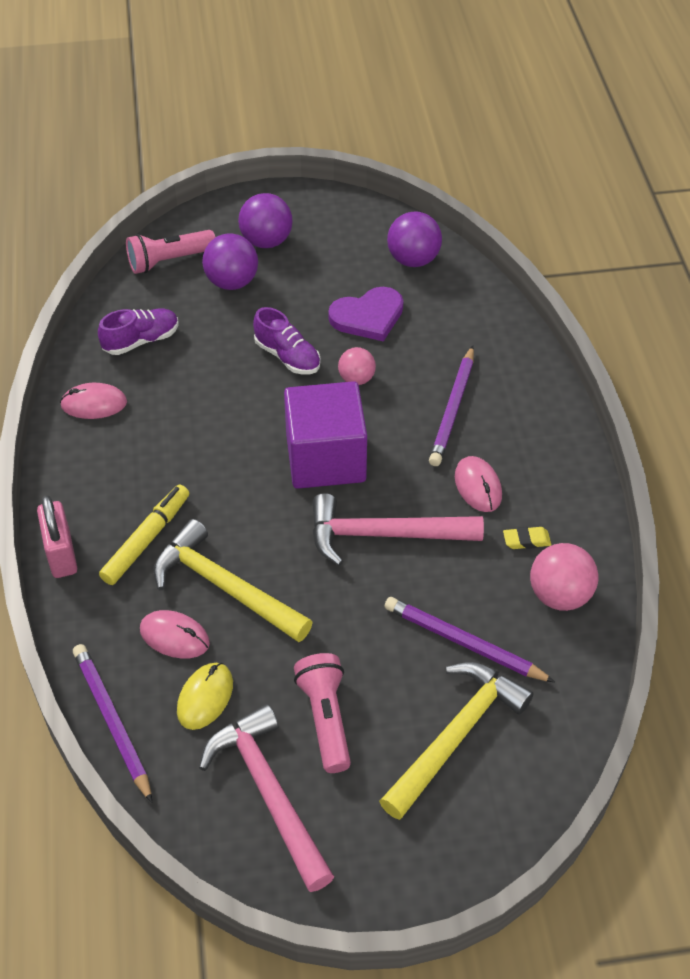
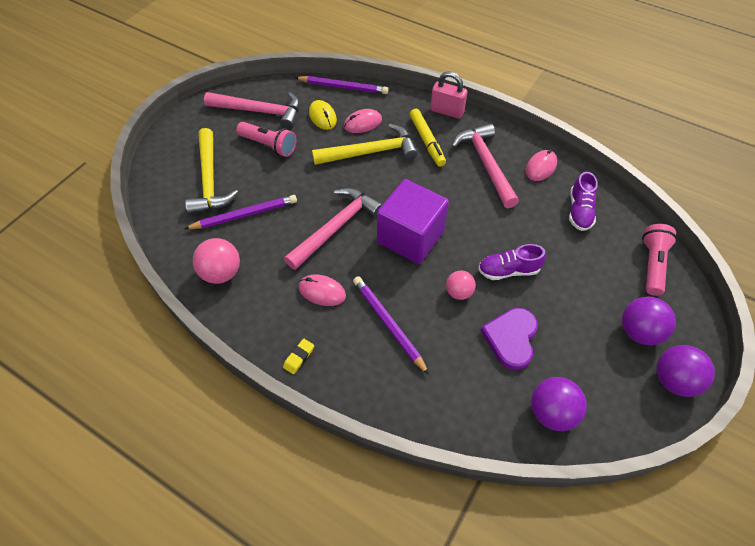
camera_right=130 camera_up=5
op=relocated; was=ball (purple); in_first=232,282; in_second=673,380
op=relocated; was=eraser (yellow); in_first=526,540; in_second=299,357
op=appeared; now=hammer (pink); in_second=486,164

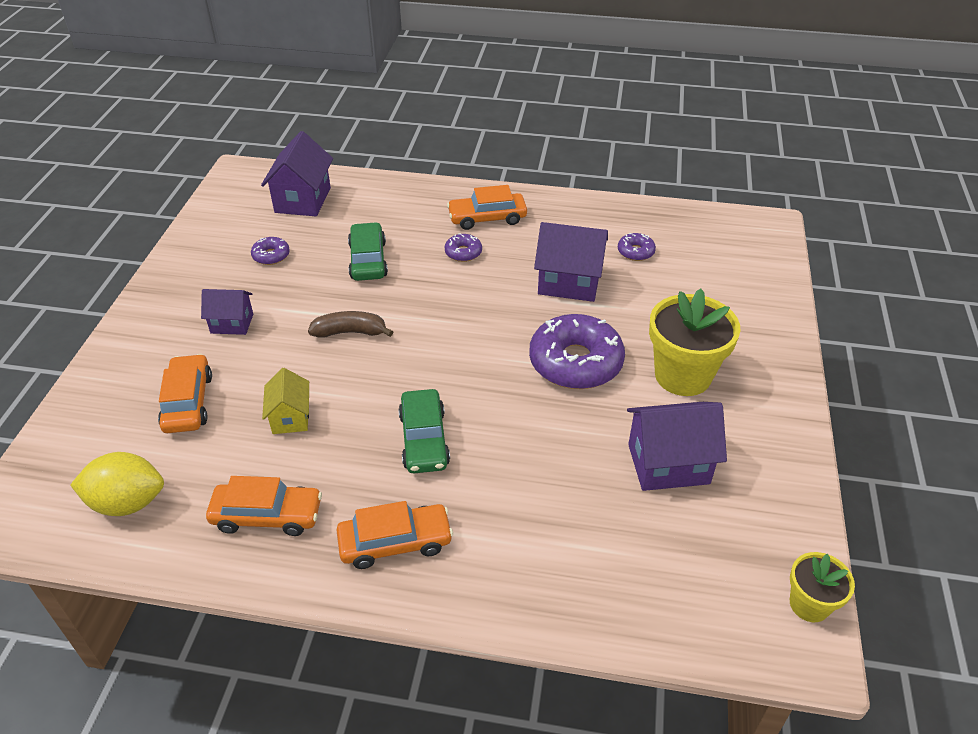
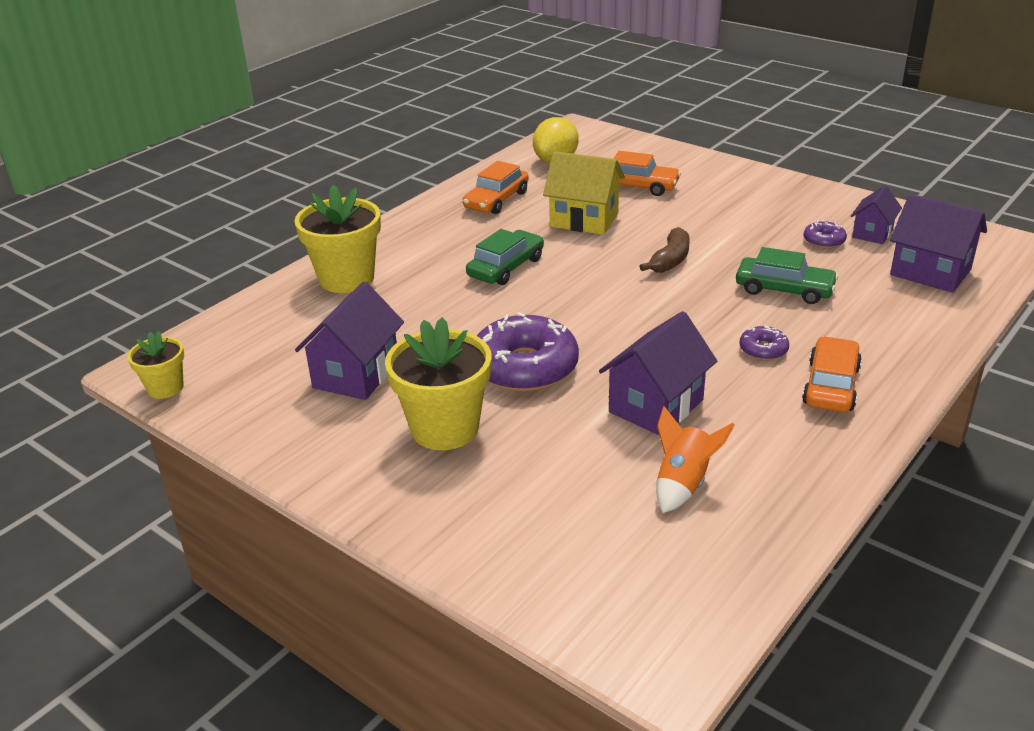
camera_right=120 camera_up=-10
op=relocated; was=house (purple); in_first=232,323; in_second=872,233
op=size; was=house (yellow); in_first=290,417; in_second=584,220; ratio=1.65
op=missing; was=car (orange); in_first=395,542
op=spun; was=car (green); in_first=424,439; in_second=506,267; clockwise=105
op=exchanged; was=donut (purple); now=rocket (orange); in_first=635,252; in_second=683,483
op=appeared; now=flower pot (yellow); in_second=346,278

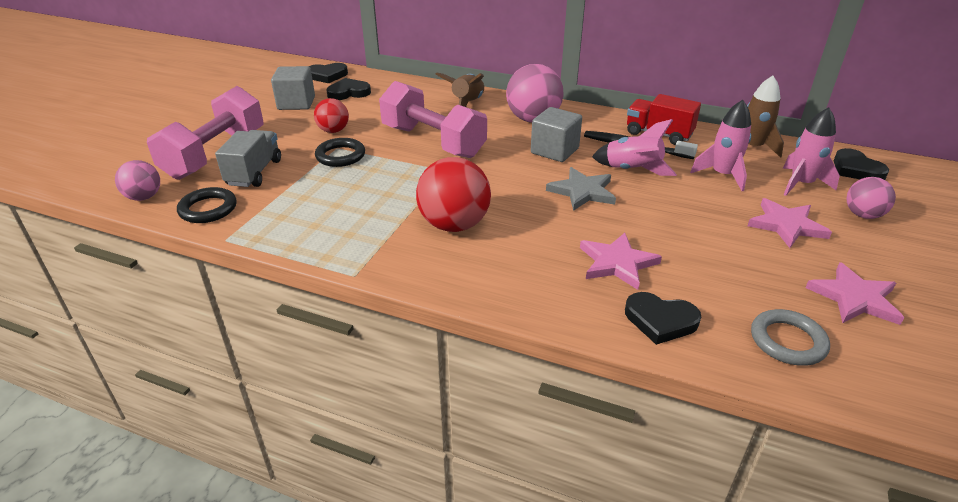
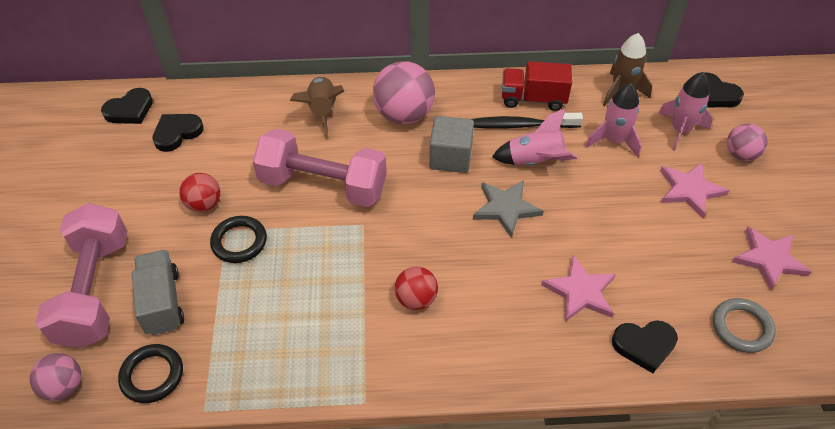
camera_right=-25 camera_up=15
op=missing; was=cube (grey); in_first=296,103
op=size; was=ball (red); in_first=454,225; in_second=416,299; ratio=0.58

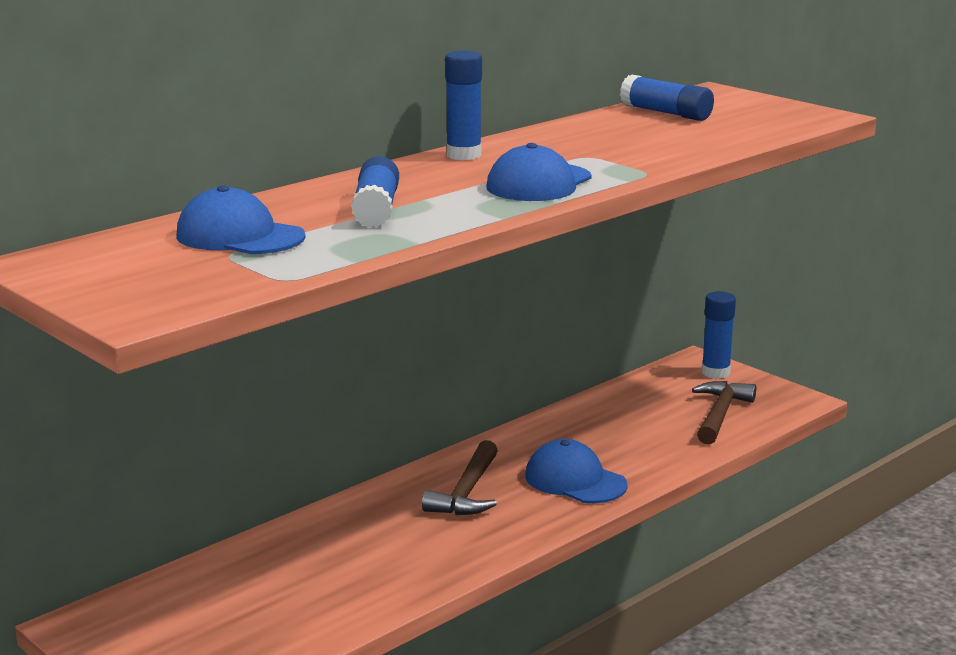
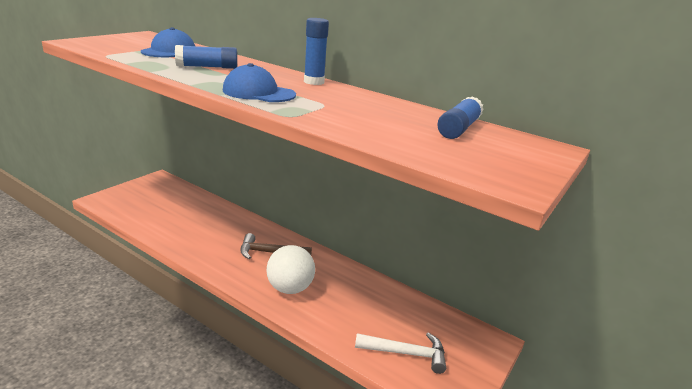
camera_right=75 camera_up=5
op=exchanged; was=cap (blue); now=ball (white); in_first=575,480; in_second=290,288
op=colour; was=hammer (brown); now=hammer (white); in_first=720,414; in_second=406,353
op=missing; was=glue stick (blue); in_first=715,372

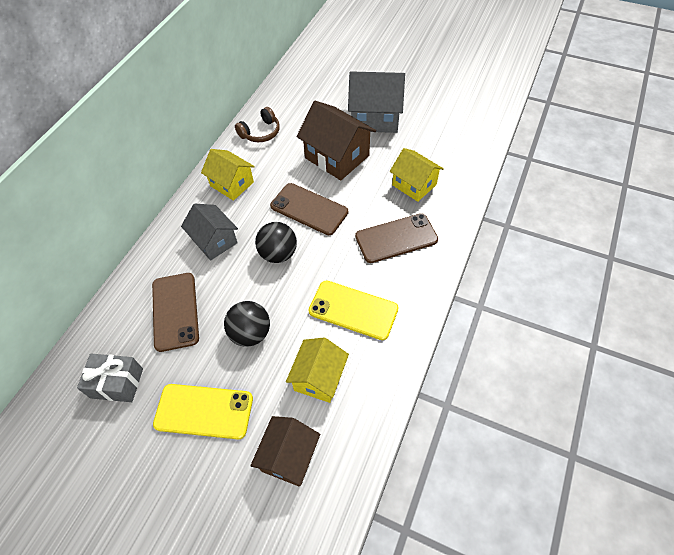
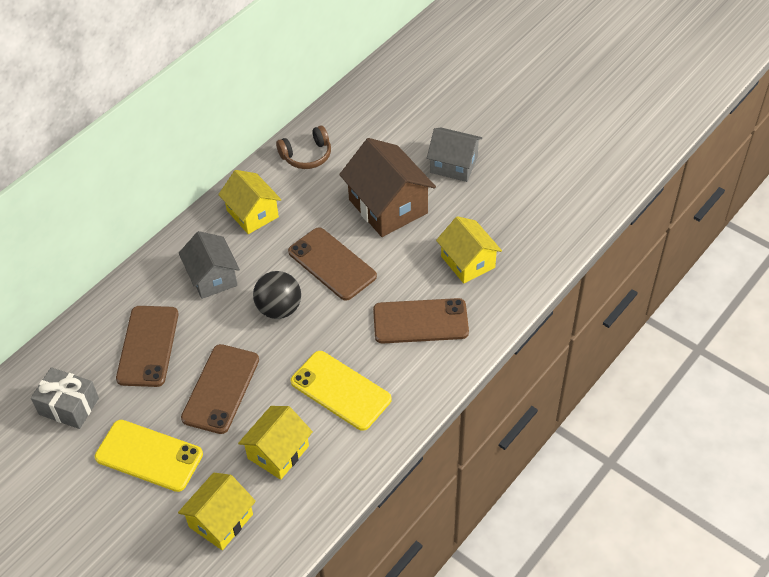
camera_right=15 camera_up=-5
op=exchanged; was=ball (black); now=phone (brown); in_first=250,333; in_second=221,389
op=colour; was=house (brown); now=house (yellow); in_first=289,456; in_second=221,520
op=size; was=house (grey); in_first=375,117; in_second=454,165; ratio=0.66

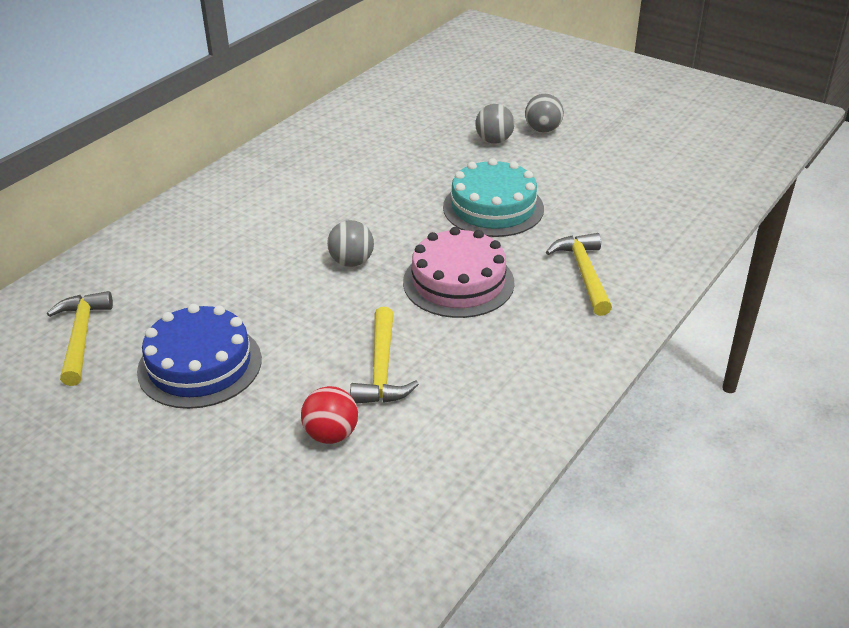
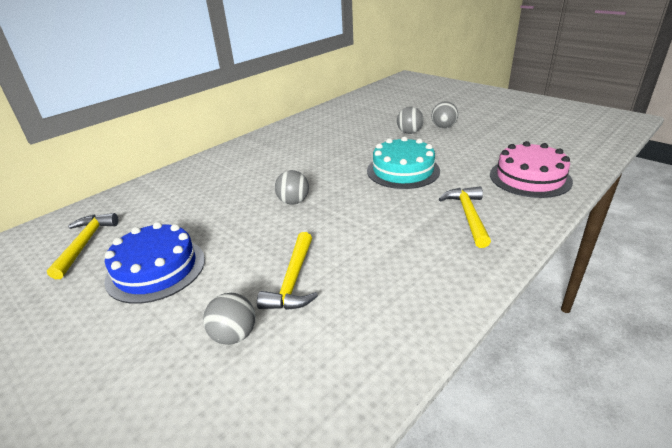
camera_right=10 camera_up=-5
op=colour; was=ball (red); now=ball (grey); in_first=331,434; in_second=234,335
op=relocated; was=cake (pink); in_first=458,282; in_second=530,178

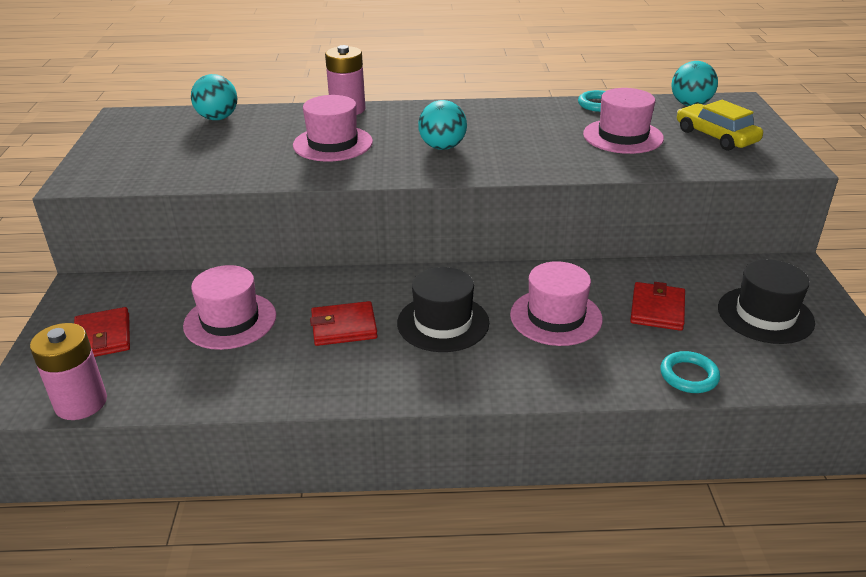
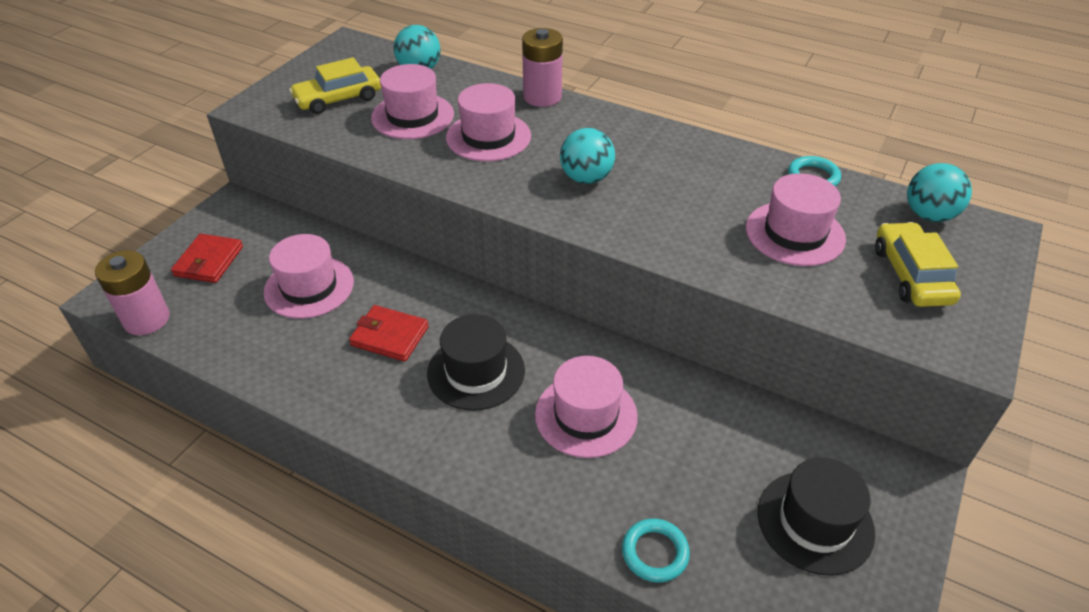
camera_right=30 camera_up=10
op=missing; was=wallet (red); in_first=657,309
op=appeared; now=car (yellow); in_second=338,99
op=appeared; now=hat (pink); in_second=412,116

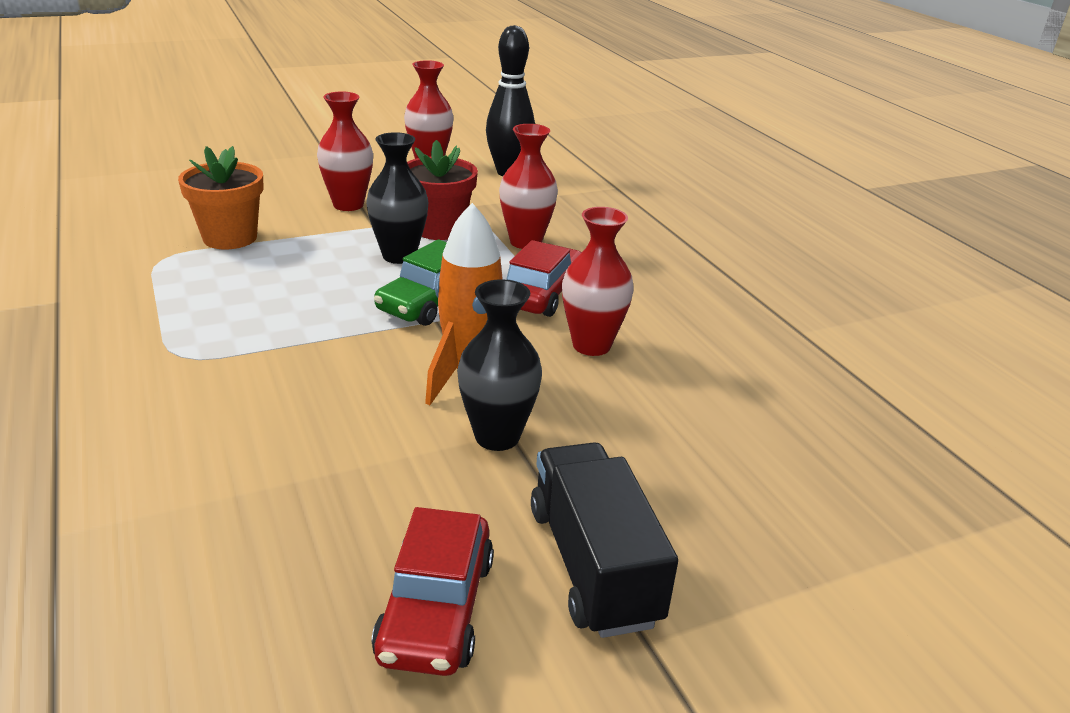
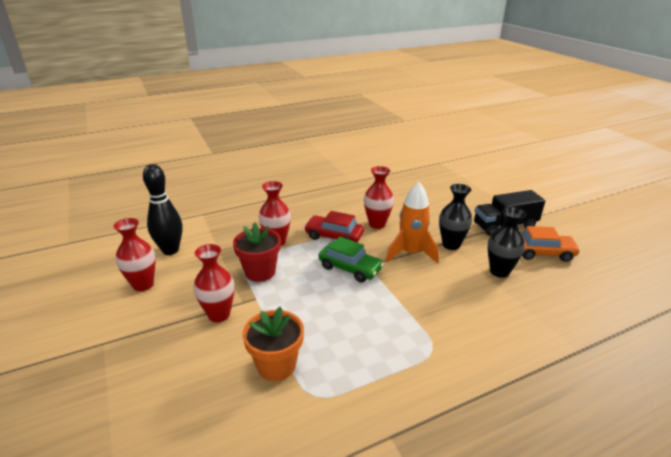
camera_right=-90 camera_up=0
op=relocated; was=vase (black); in_first=399,256; in_second=499,271
op=colour; was=car (red); now=car (orange); in_first=436,608; in_second=542,252

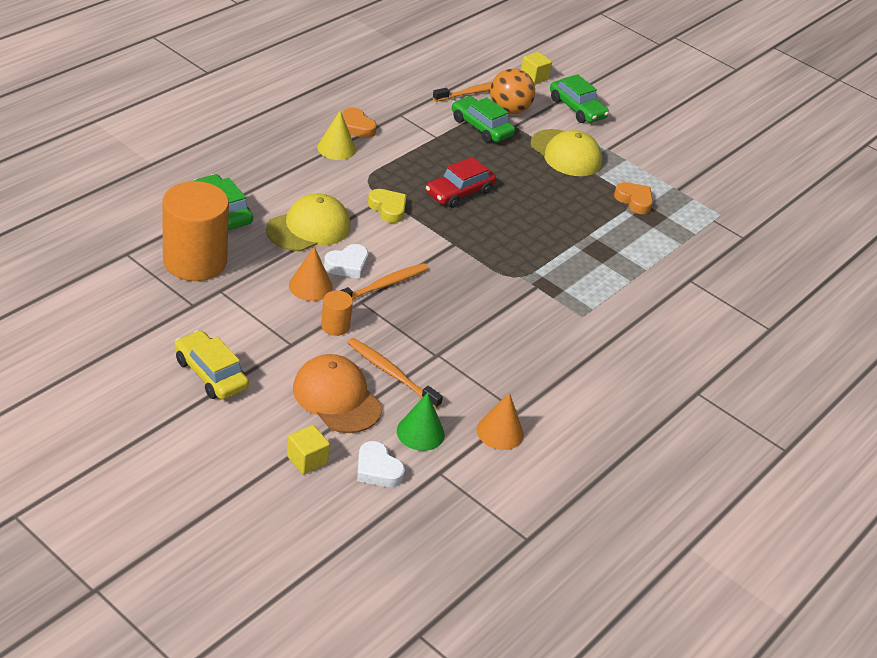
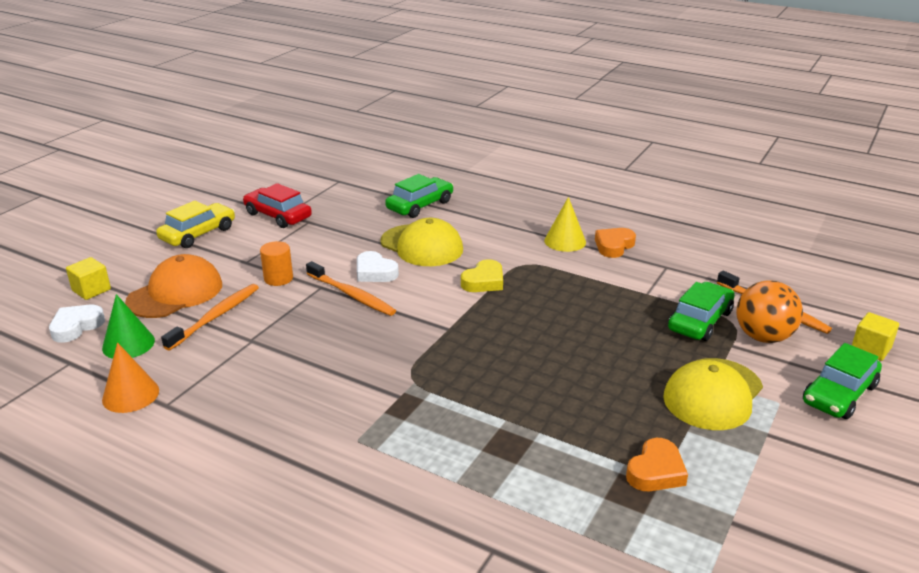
camera_right=85 camera_up=-10
op=missing; was=cylinder (orange); in_first=195,261
op=missing; was=cone (orange); in_first=310,286
op=relocated; was=car (red); in_first=459,192; in_second=278,215

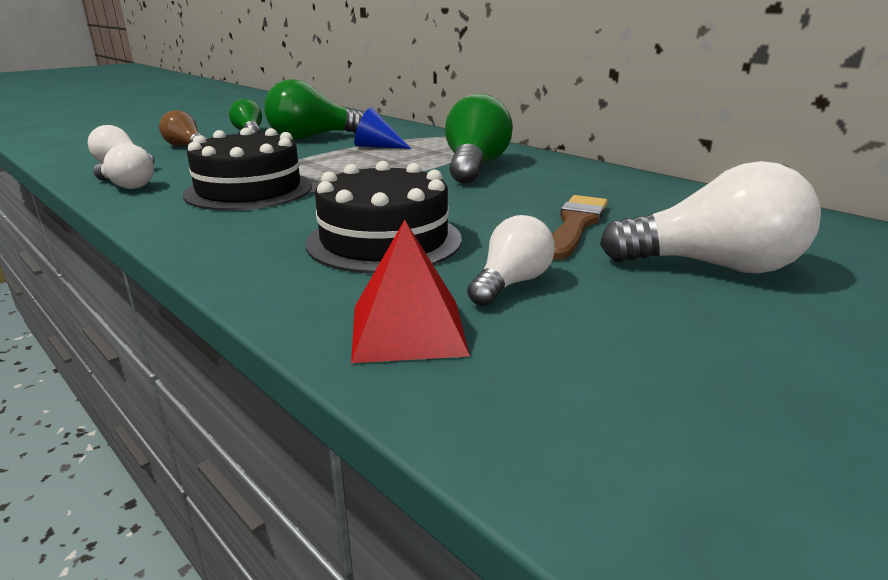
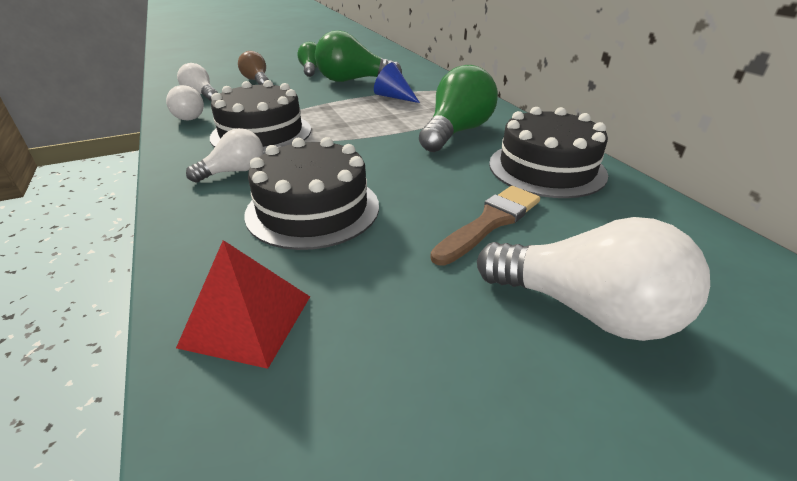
camera_right=20 camera_up=10
op=relocated; was=light bulb (white); in_first=511,283; in_second=234,171
op=appeared; now=cake (black); in_second=546,168

